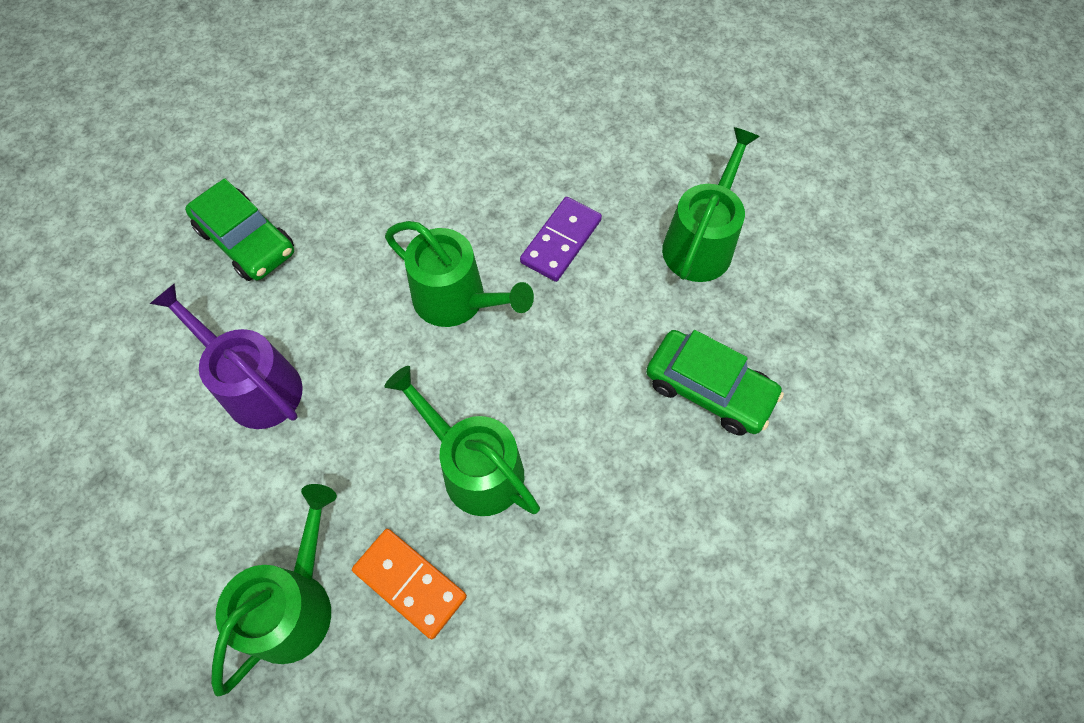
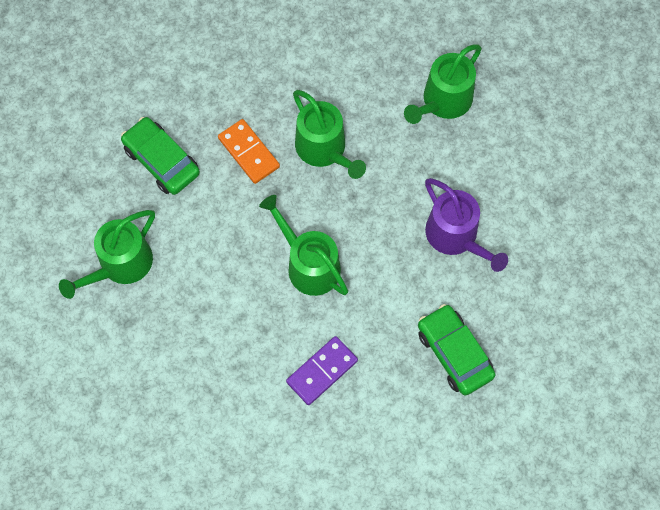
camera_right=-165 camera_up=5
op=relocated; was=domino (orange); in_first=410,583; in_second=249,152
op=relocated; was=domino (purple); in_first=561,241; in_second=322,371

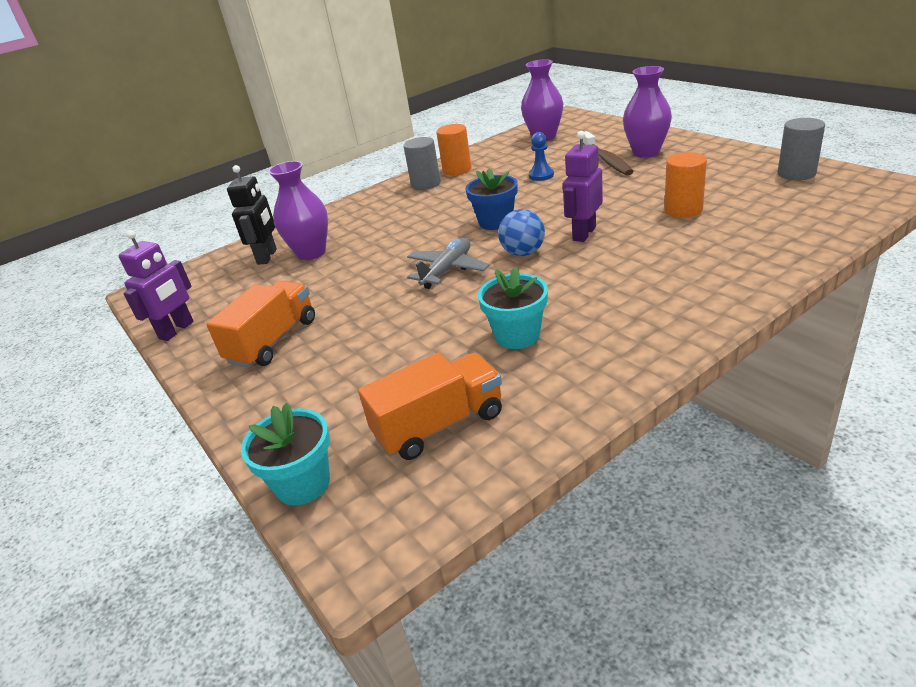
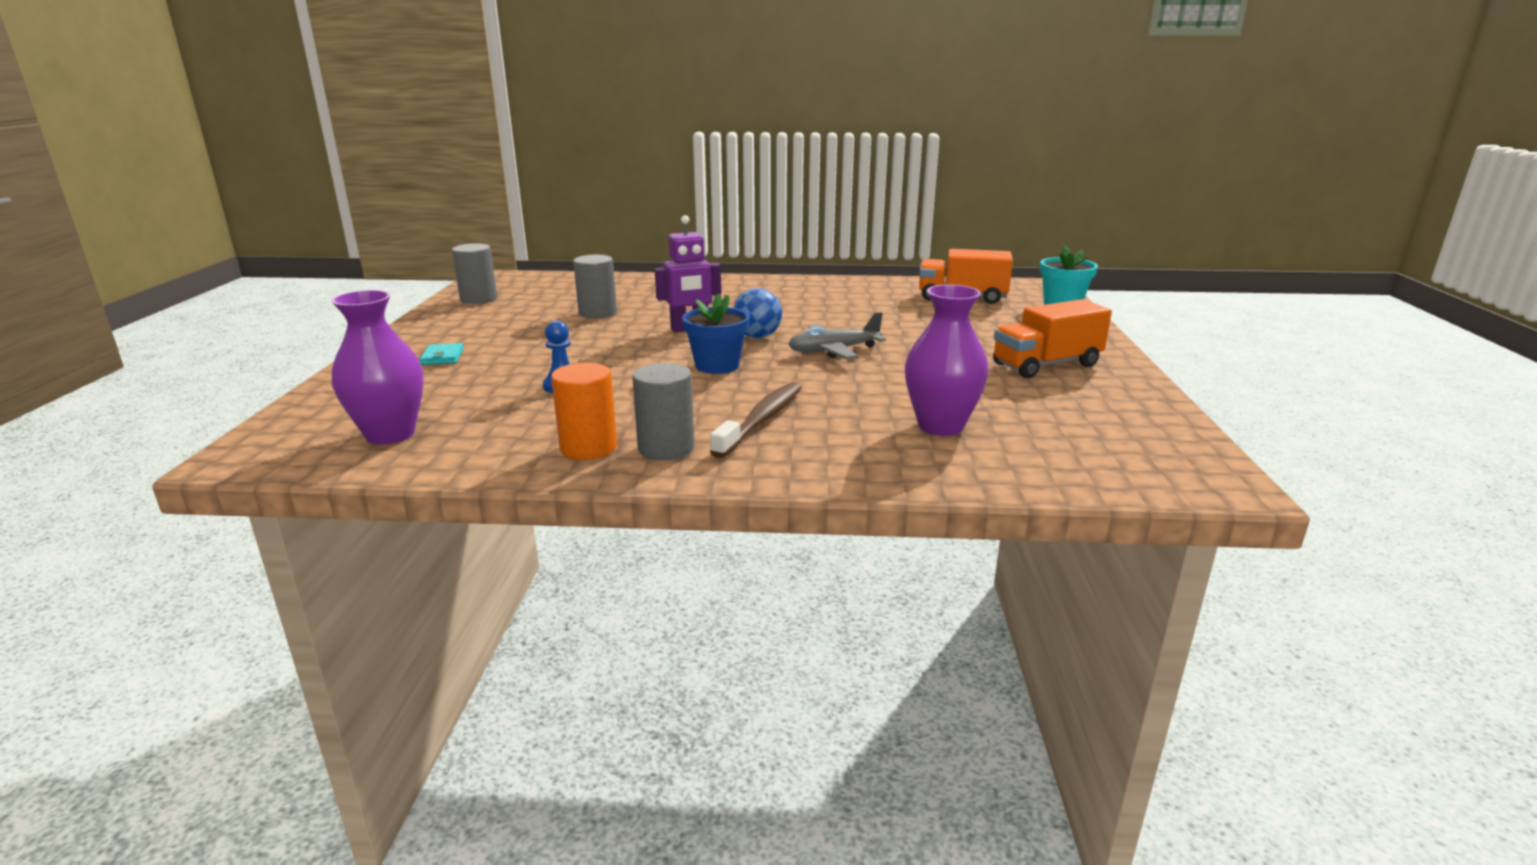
camera_right=-145 camera_up=-10
op=missing; was=robot (purple); in_first=177,330
op=missing; was=robot (black); in_first=267,256
op=missing; was=flower pot (turquoise); in_first=517,335
op=relocated; was=toothbrush (brown); in_first=606,160; in_second=762,420
op=exchanged; was=vase (purple); now=wallet (turquoise); in_first=646,152; in_second=442,357
op=colour; was=cylinder (orange); now=cylinder (grey); in_first=683,210; in_second=597,313

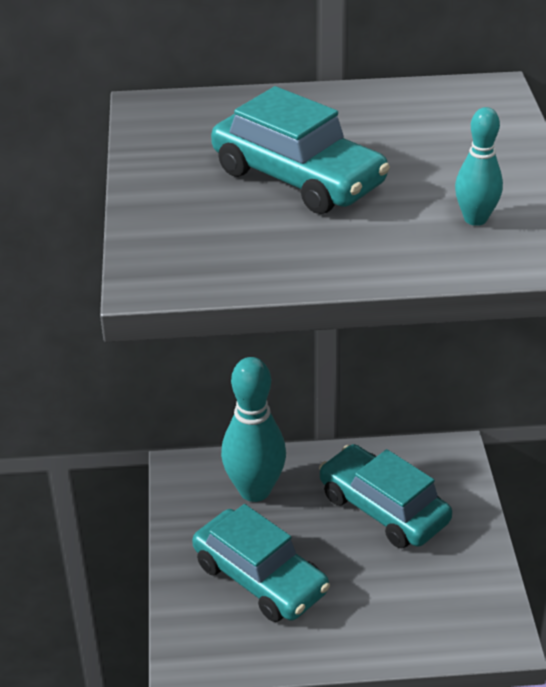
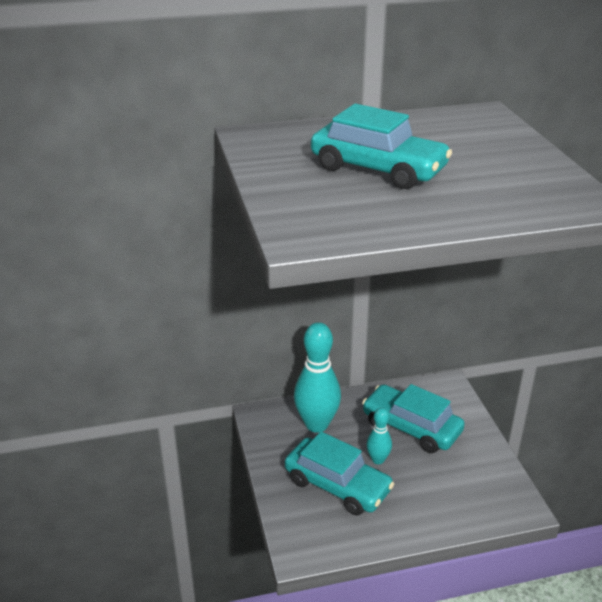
camera_right=-10 camera_up=-5
op=relocated; was=bowling pin (turquoise); in_first=475,219; in_second=378,459

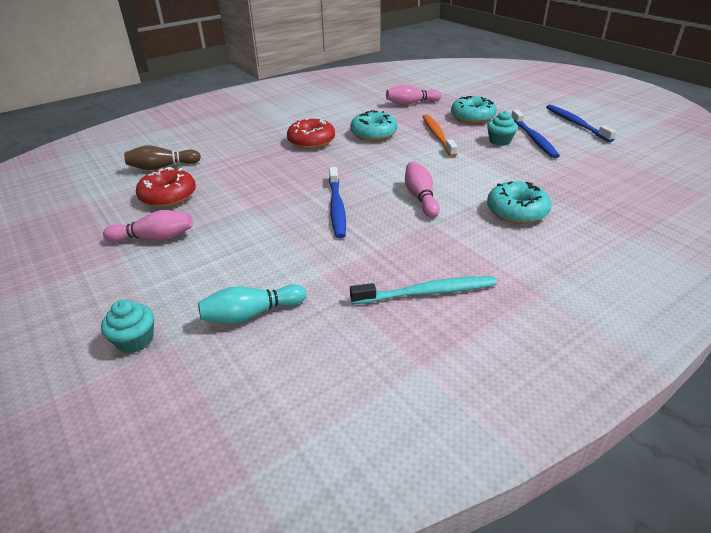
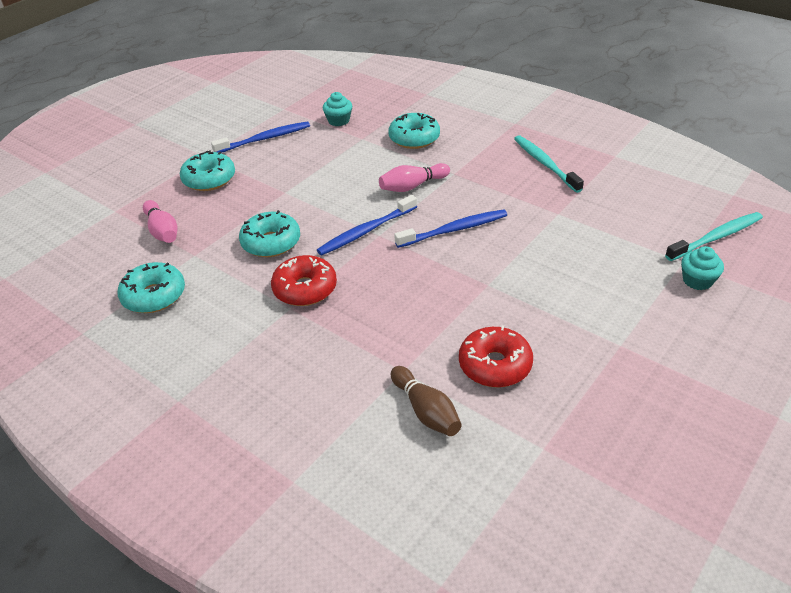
camera_right=-105 camera_up=5
op=missing; was=bowling pin (pink); in_first=155,238
op=missing; was=bowling pin (turquoise); in_first=251,314
op=missing; was=toothbrush (orange); in_first=437,135
op=relocated; was=cupcake (turquoise); in_first=500,141; in_second=339,121
op=relocated; was=toothbrush (blue); in_first=575,123; in_second=366,231
op=appeared; now=donut (turquoise); in_second=154,296
op=appeared; now=toothbrush (turquoise); in_second=716,237

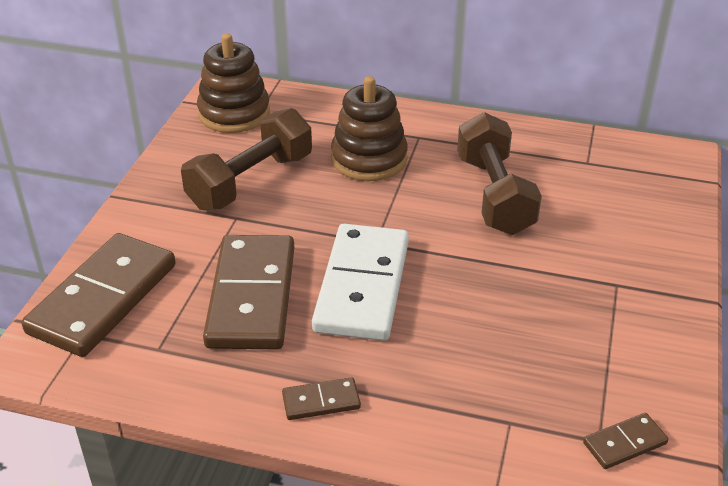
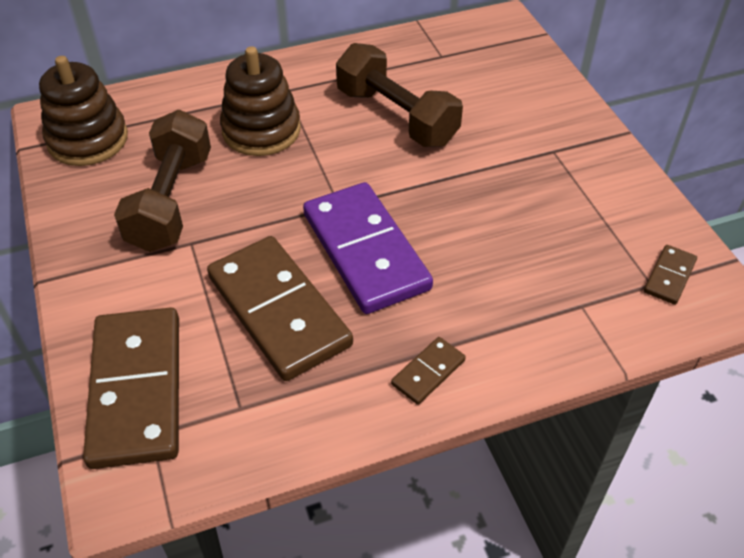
camera_right=-35 camera_up=10
op=colour; was=domino (white); now=domino (purple); in_first=362,286; in_second=365,251

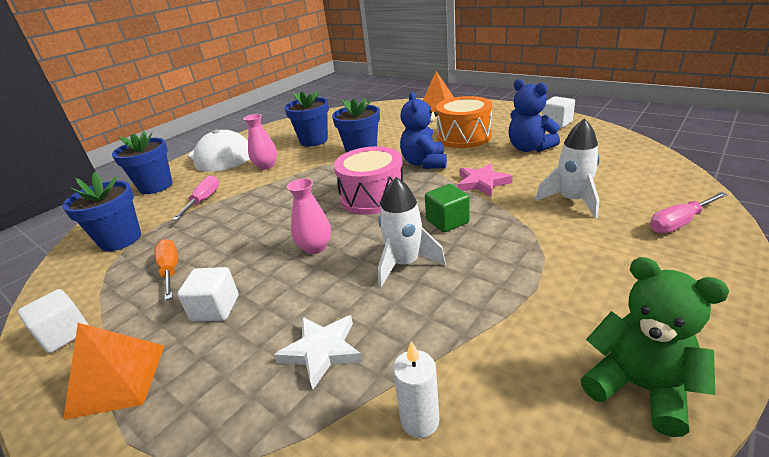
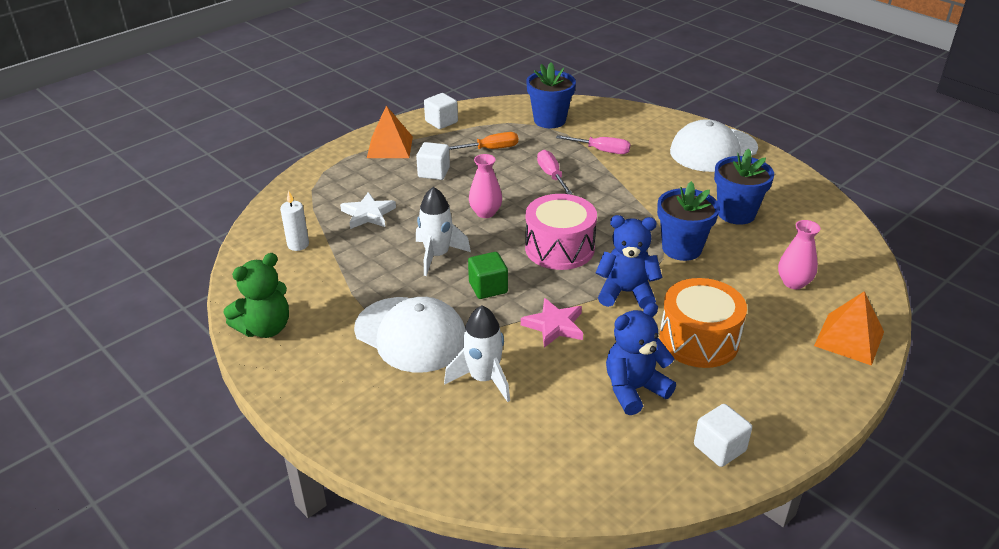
camera_right=95 camera_up=5
op=missing; was=flower pot (blue); in_first=156,186
op=relocated; was=vase (pink); in_first=266,166; in_second=793,283
op=relocated; was=screwdriver (pink); in_first=679,223; in_second=552,176
op=appeared; now=cap (white); in_second=411,334

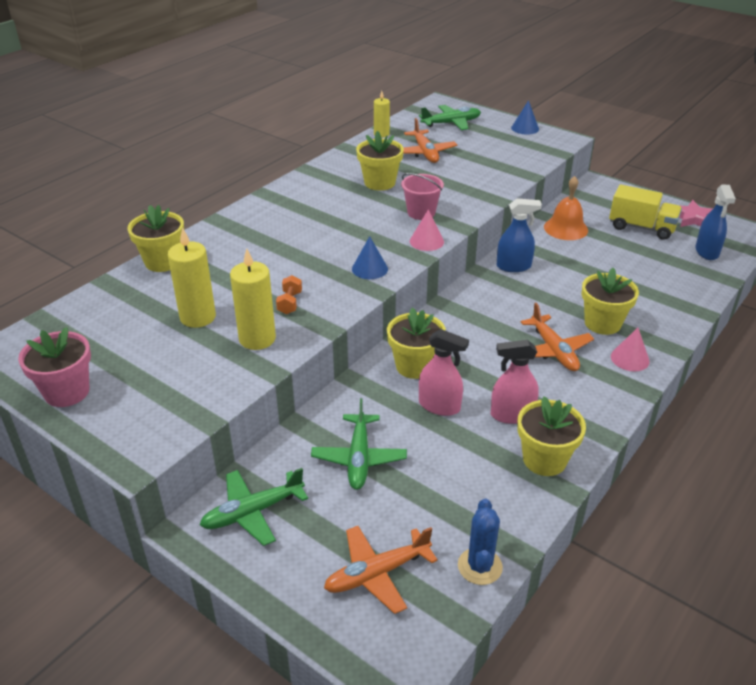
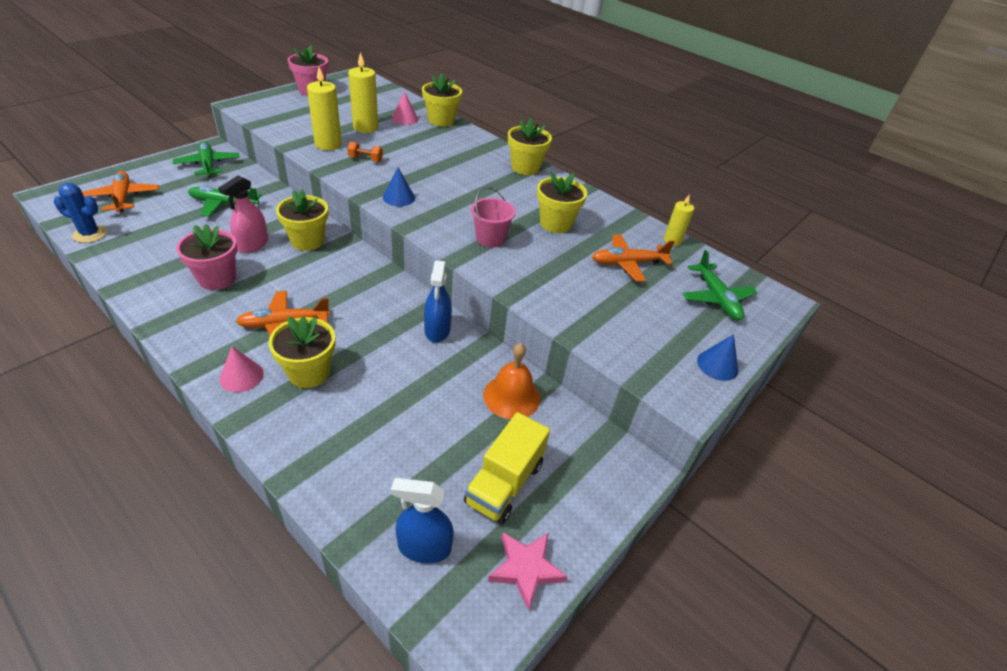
camera_right=90 camera_up=5
op=relocated; was=cone (pink); in_first=426,241; in_second=405,119
op=exchanged; was=spray bottle (pink); now=flower pot (pink); in_first=512,415; in_second=217,279
op=relocated; was=flower pot (yellow); in_first=544,459; in_second=525,168

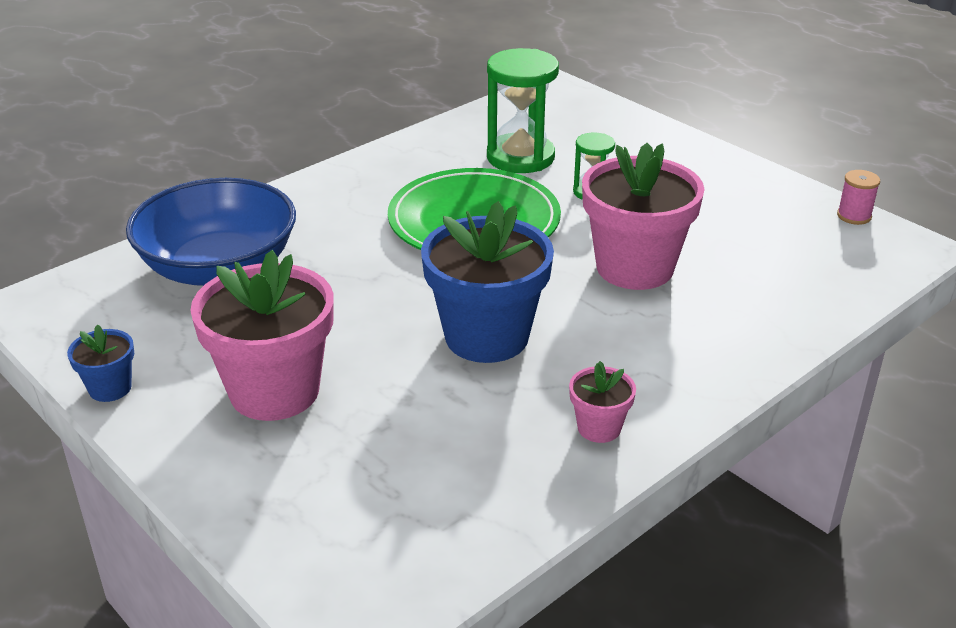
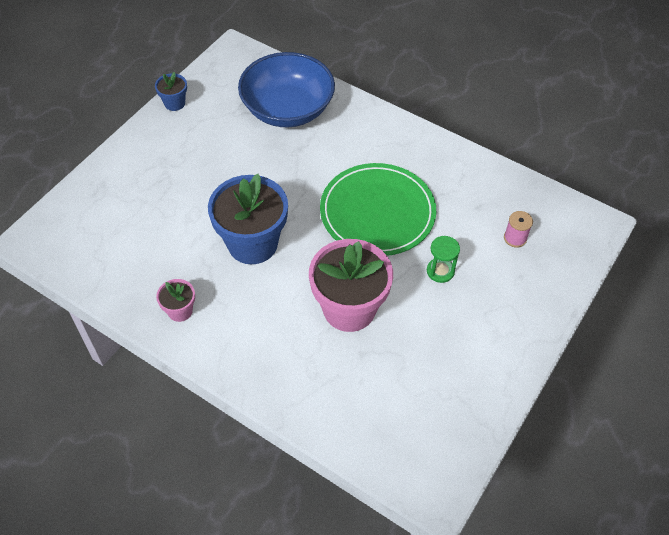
camera_right=75 camera_up=20
op=missing; was=flower pot (pink); in_first=274,391
op=missing; was=hourglass (green); in_first=520,157
op=relocated; was=spool (pink); in_first=854,216; in_second=515,238

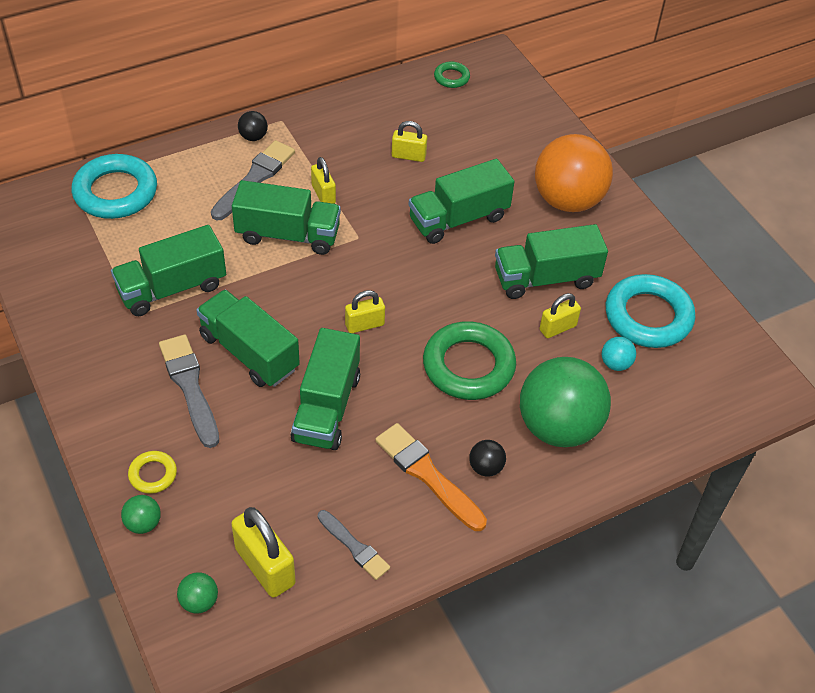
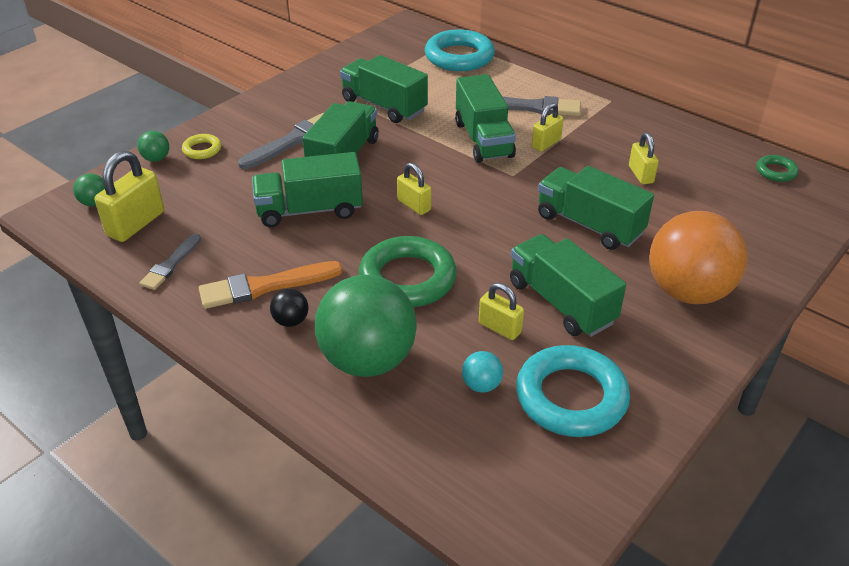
camera_right=70 camera_up=-10
op=missing; was=ball (black); in_first=253,137
op=spun; was=brush (orange); in_first=427,475; in_second=265,286; clockwise=-135

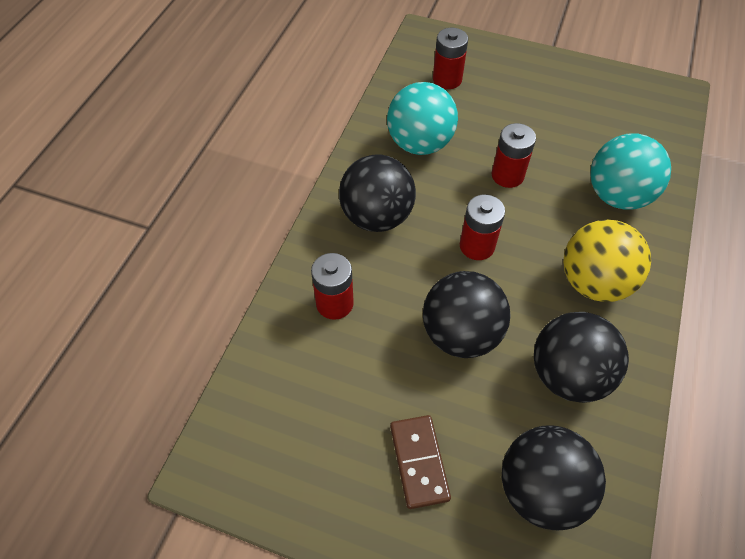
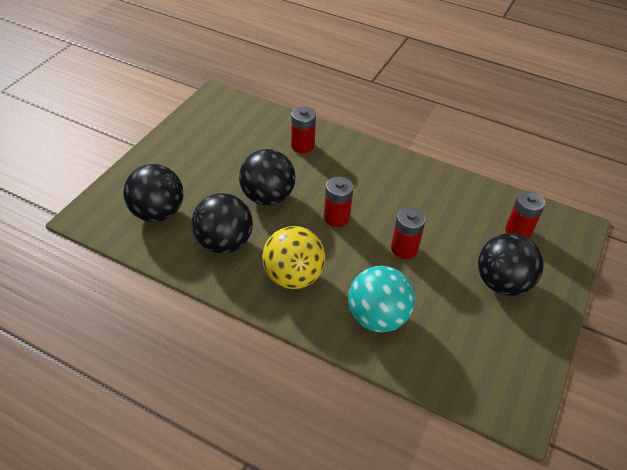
camera_right=95 camera_up=-10
op=relocated; was=ball (black); in_first=377,217; in_second=502,283
op=missing; was=ball (turquoise); in_first=420,144
op=missing; was=domino (brown); in_first=419,462

